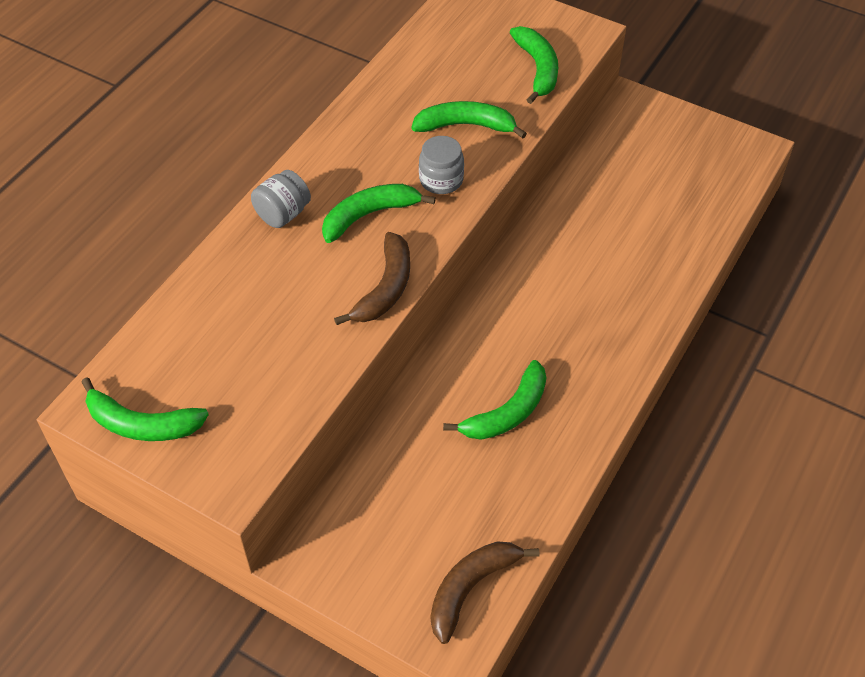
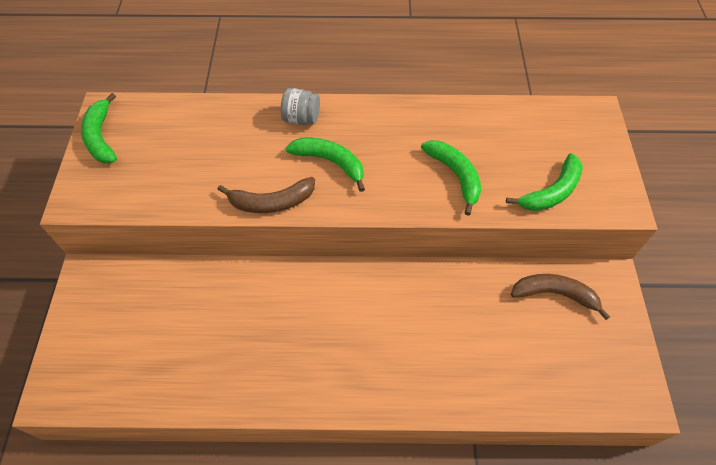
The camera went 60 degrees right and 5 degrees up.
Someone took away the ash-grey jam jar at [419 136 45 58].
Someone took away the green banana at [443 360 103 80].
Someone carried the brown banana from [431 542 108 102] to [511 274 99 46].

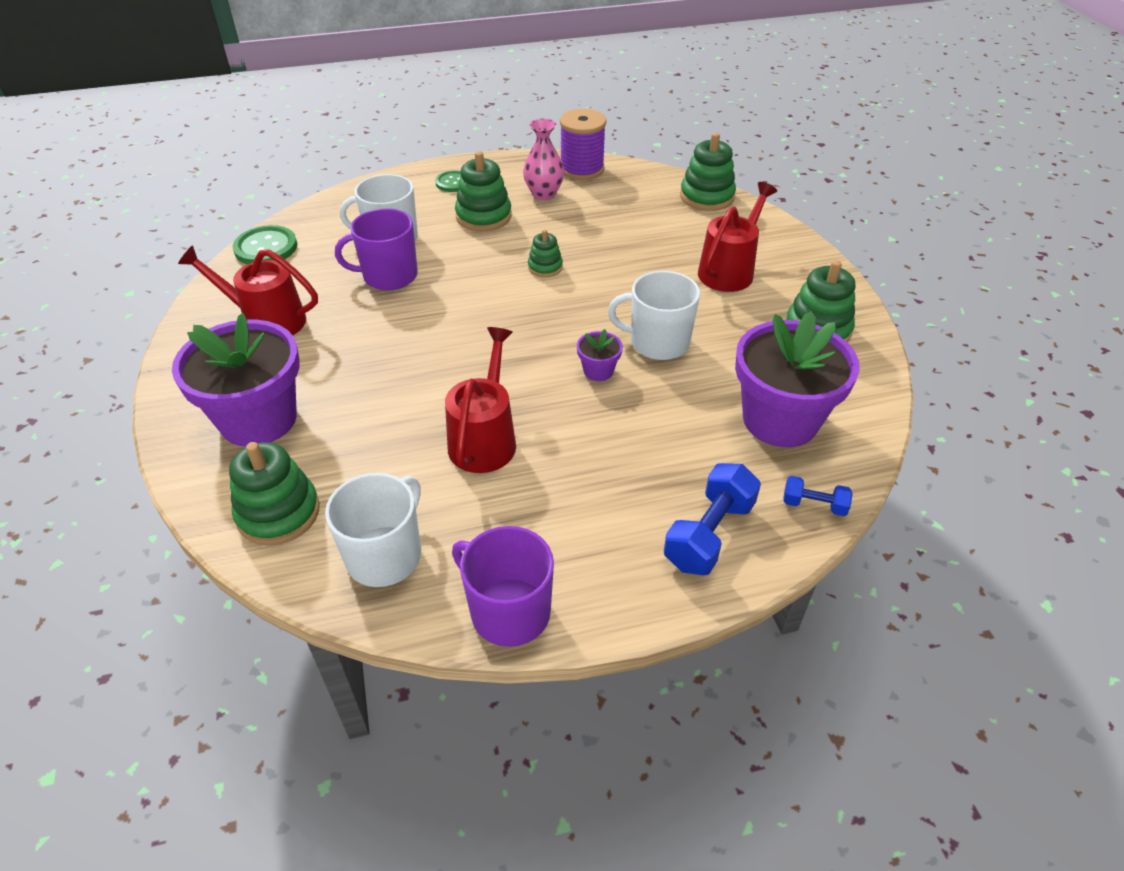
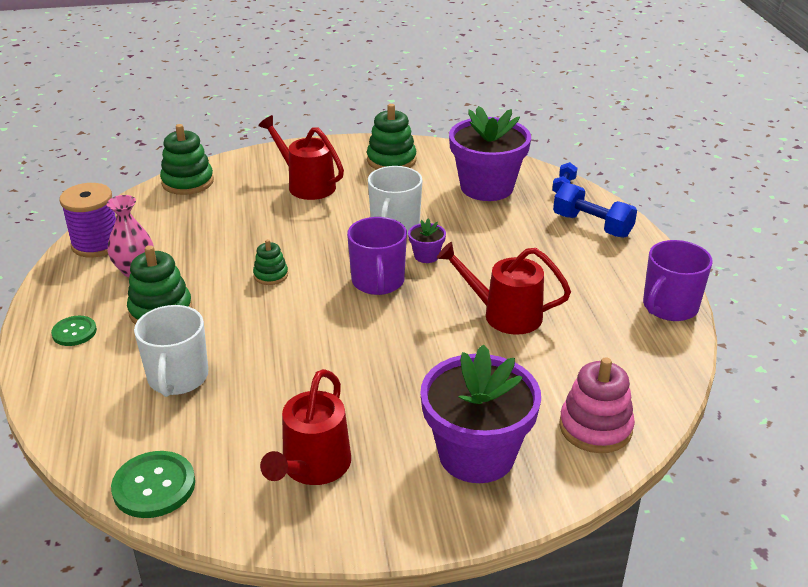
The camera went 85 degrees left and 10 degrees down.
Someone took away the pure white coffee mug at [325 473 96 114].
Someone carried the purple coffee mug from [335 208 83 82] to [347 217 60 78].
Someone repainted the green ring stacker at [229 442 91 104], which became the rose-pink ring stacker at [559 357 76 96].

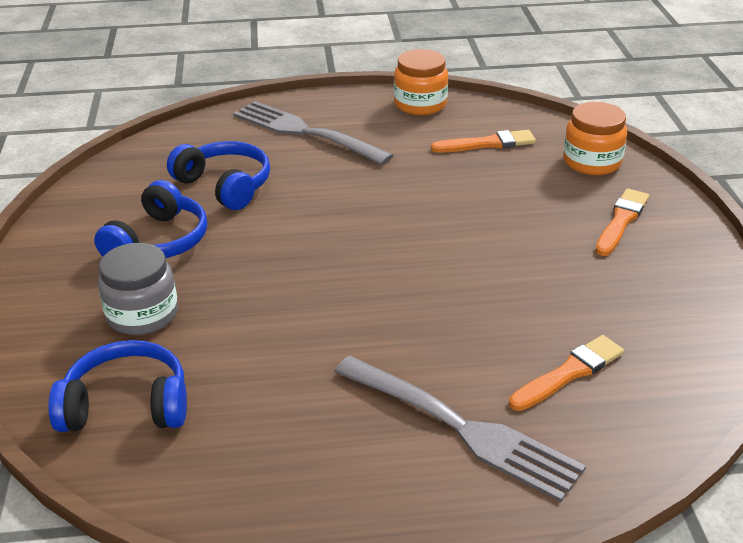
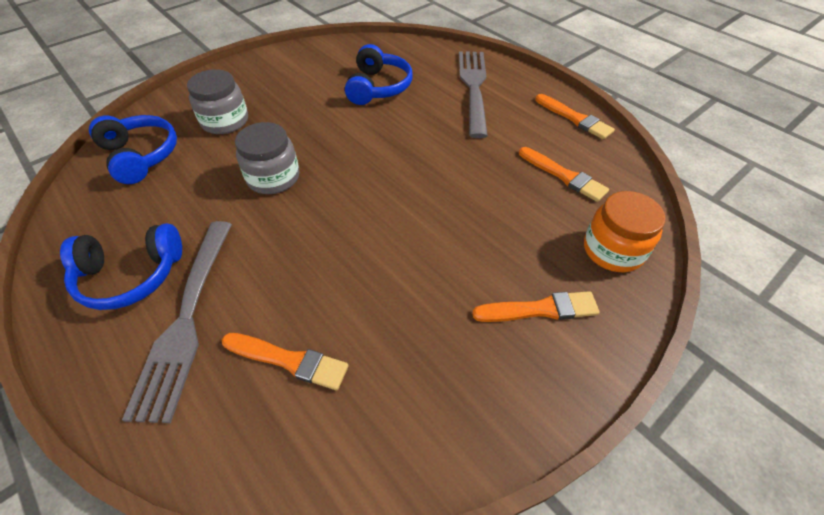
The camera went 55 degrees right and 15 degrees up.
Someone put down the ash-grey jam jar at [235 122 64 72].
Someone carried the blue headphones from [94 180 113 78] to [60 223 122 87].
Someone swapped the orange-coloured jam jar at [394 49 54 66] for the orange-coloured paint brush at [535 94 80 45].

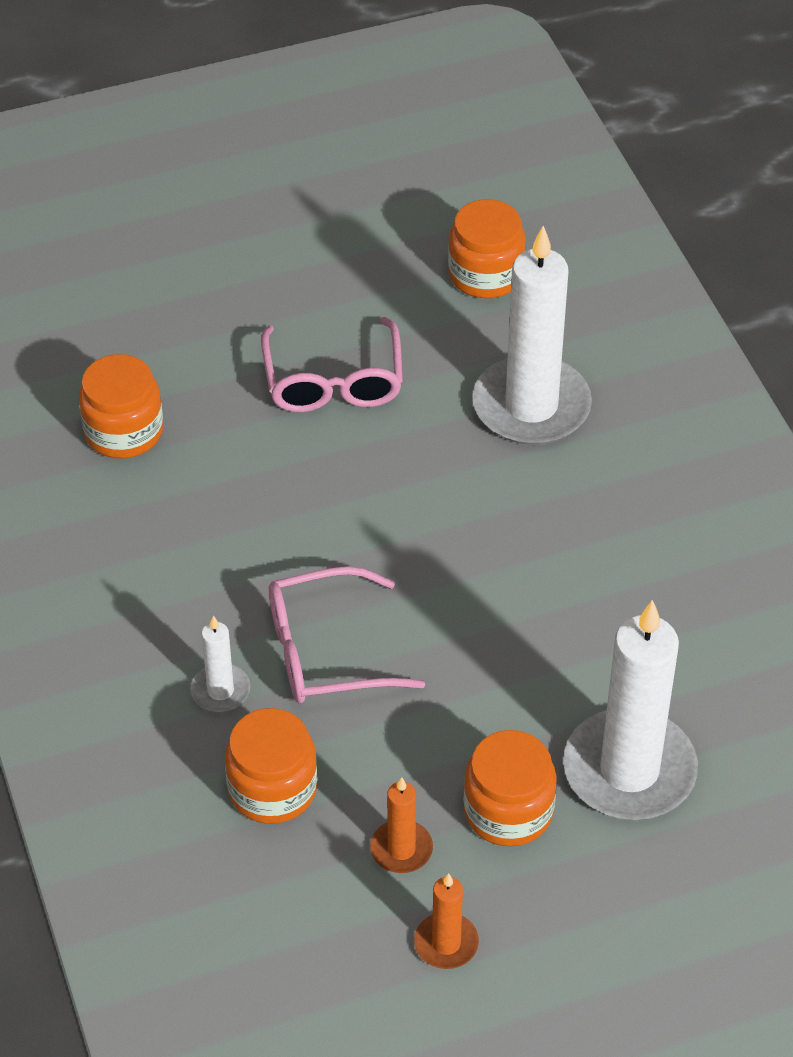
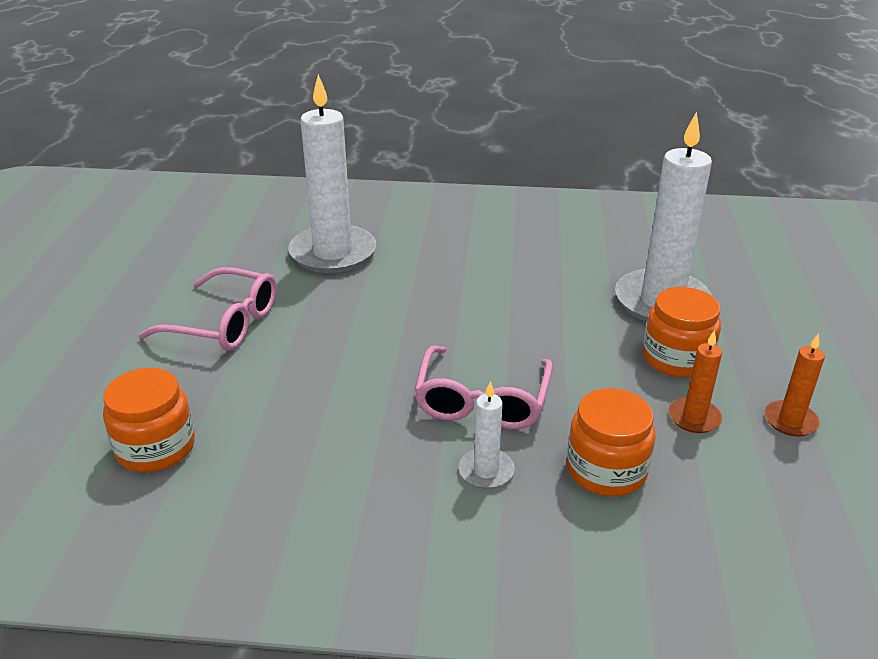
The camera went 65 degrees left and 15 degrees down.
Someone took away the orange-coloured jam jar at [448 199 78 99].

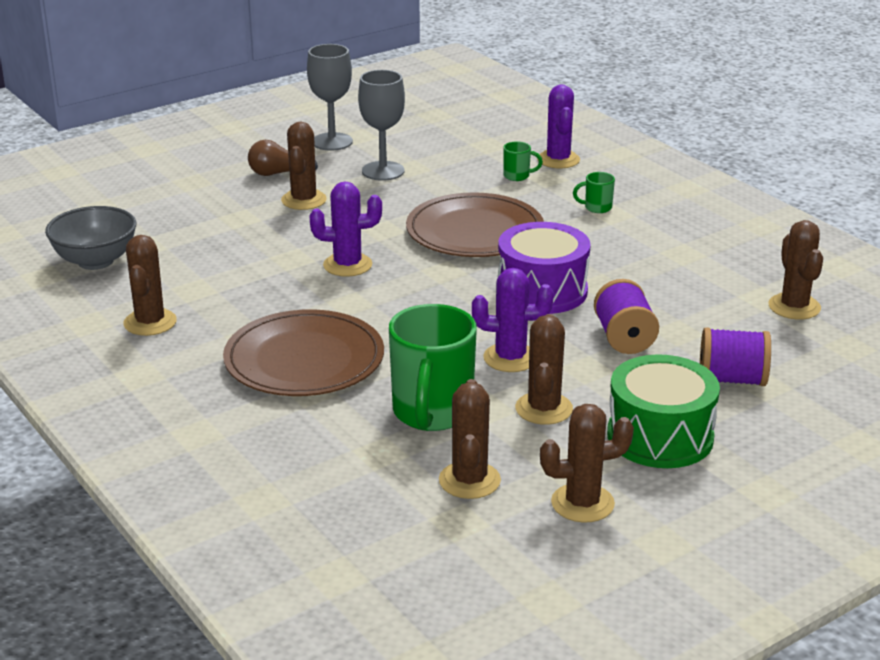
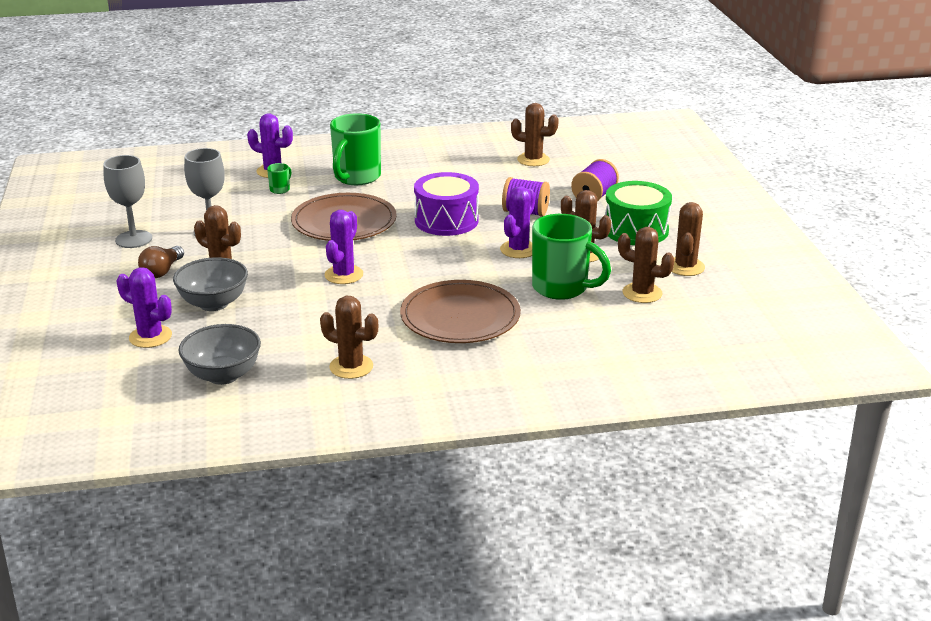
The camera went 65 degrees left and 0 degrees up.
Someone put down the purple cactus at [116 267 56 81].
Someone put down the ash-grey bowl at [173 257 75 54].
Someone scaled the green coffee mug at [573 172 42 41] by 2.37.

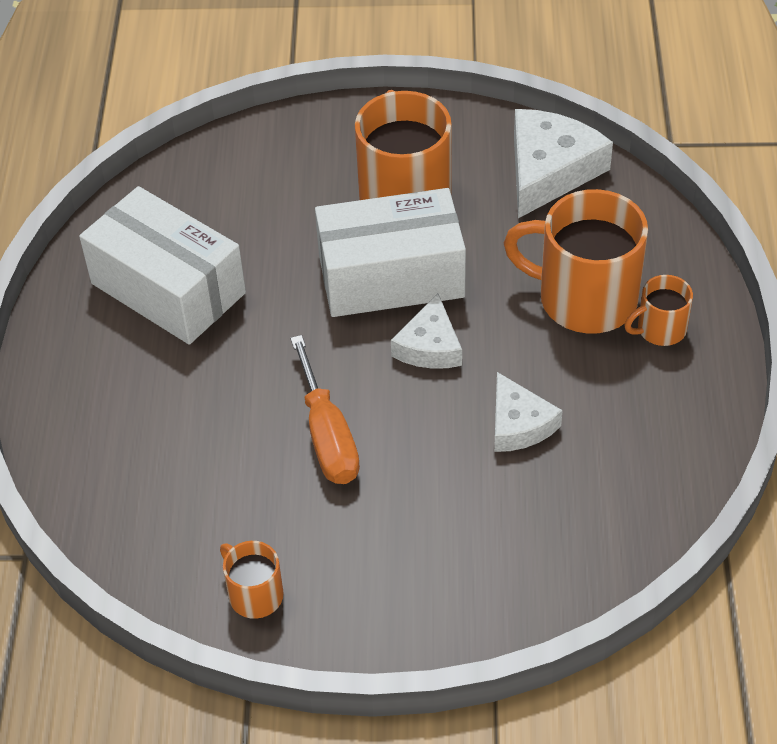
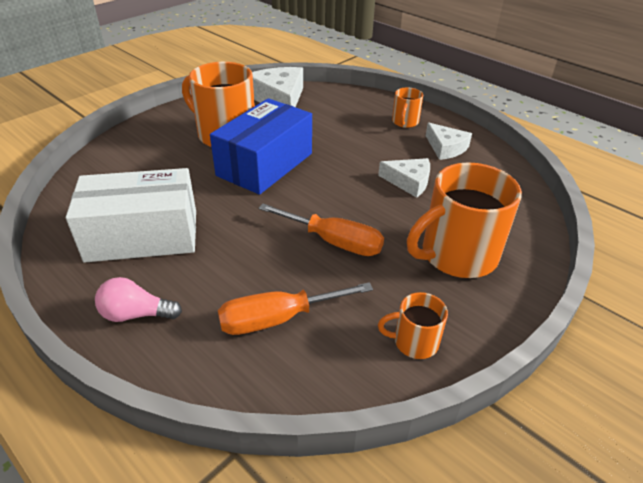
The camera went 50 degrees left and 10 degrees down.
Someone put down the rose-pink light bulb at [95 277 87 45].
Someone put down the orange-coloured hand screwdriver at [218 282 155 53].
Someone carried the pure white cheese wedge from [391 294 71 75] to [426 123 46 37].
Someone carried the orange-coloured coffee mug from [504 189 144 145] to [407 162 115 116].
Someone repainted the pure white package at [315 188 151 129], which became the blue package at [210 98 102 97].

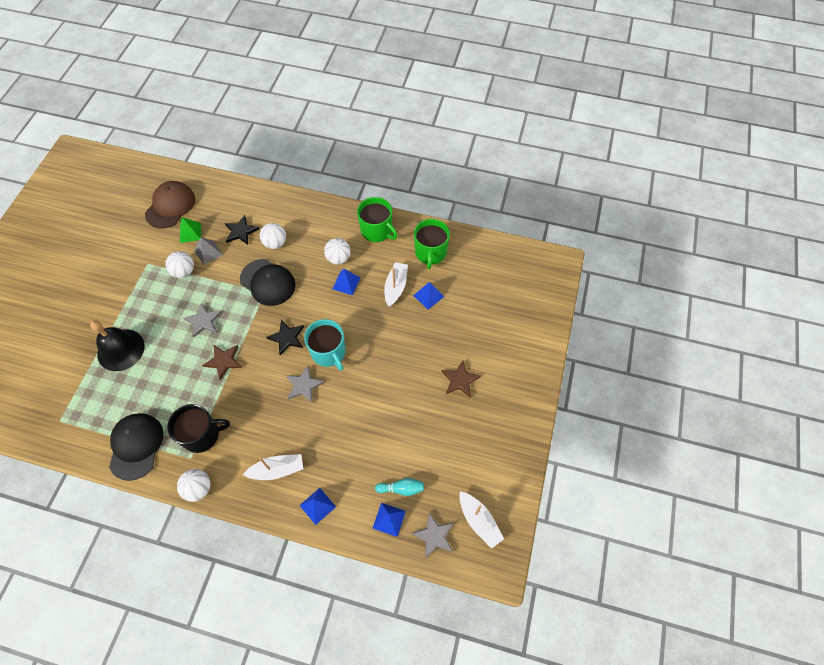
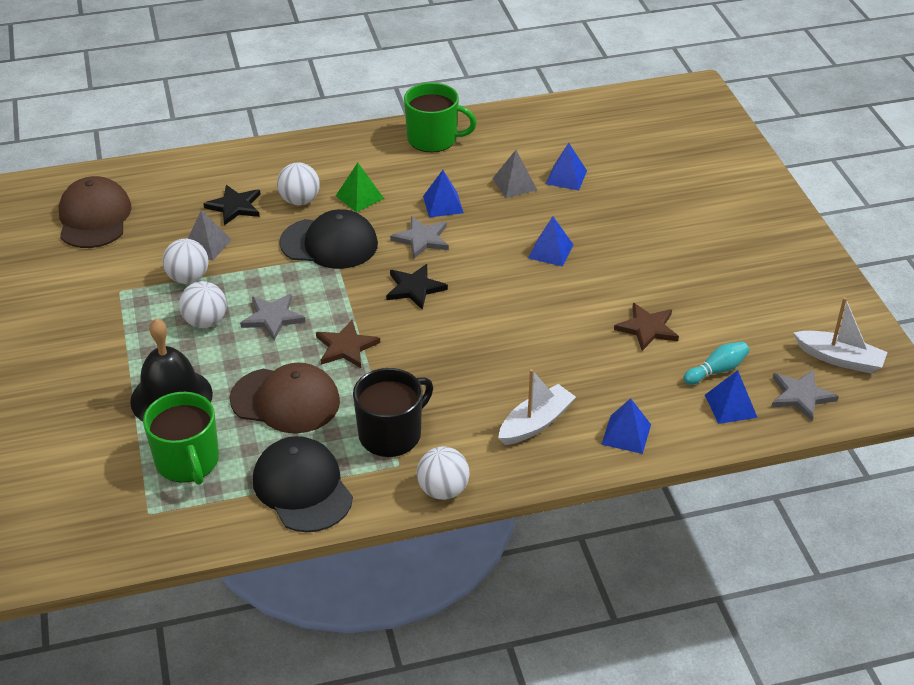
The camera went 30 degrees left and 20 degrees down.
Someone took away the turquoise coffee mug at [304 319 42 52].
Someone put down the brown baseball cap at [230 363 110 70].
Someone put down the blue solid pyramid at [528 216 45 51].
Someone carried the green solid pyramid from [180 217 21 26] to [336 162 48 50].
Someone carried the ash-grey five-pointed star from [286 366 39 36] to [390 216 59 43].
Someone carried the pure white ball from [324 238 27 27] to [179 281 47 47].
Someone carried the green coffee mug from [414 219 36 50] to [143 392 76 93].
Someone carried the brown five-pointed star from [442 361 39 37] to [614 303 65 48].
Someone swapped the pure white toy boat at [384 262 24 45] for the ash-grey solid pyramid at [492 150 45 48].

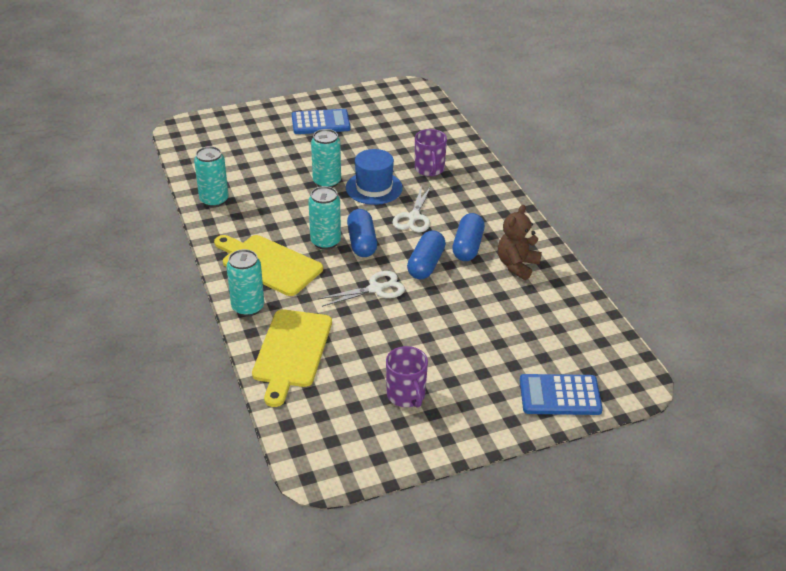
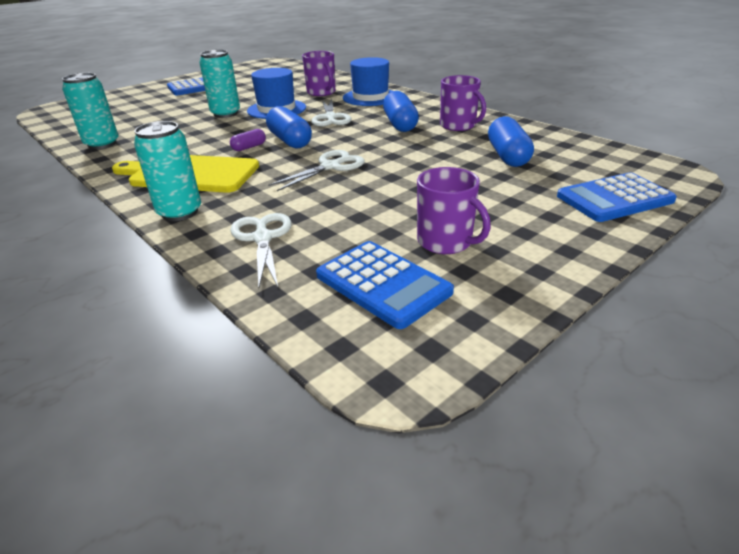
The camera went 20 degrees left and 5 degrees down.
Someone put down the blue adding machine at [316 241 138 88].
Someone put down the blue top hat at [343 57 49 49].
Someone carried the blue pill from [407 230 39 49] to [488 116 46 51].
Someone swapped the yellow bread board at [252 309 80 98] for the pure white shears at [230 213 62 75].
Someone swapped the turquoise tin at [308 186 33 64] for the purple pill at [230 129 36 22].
Someone swapped the brown teddy bear at [498 205 44 75] for the purple coffee mug at [440 75 46 56].

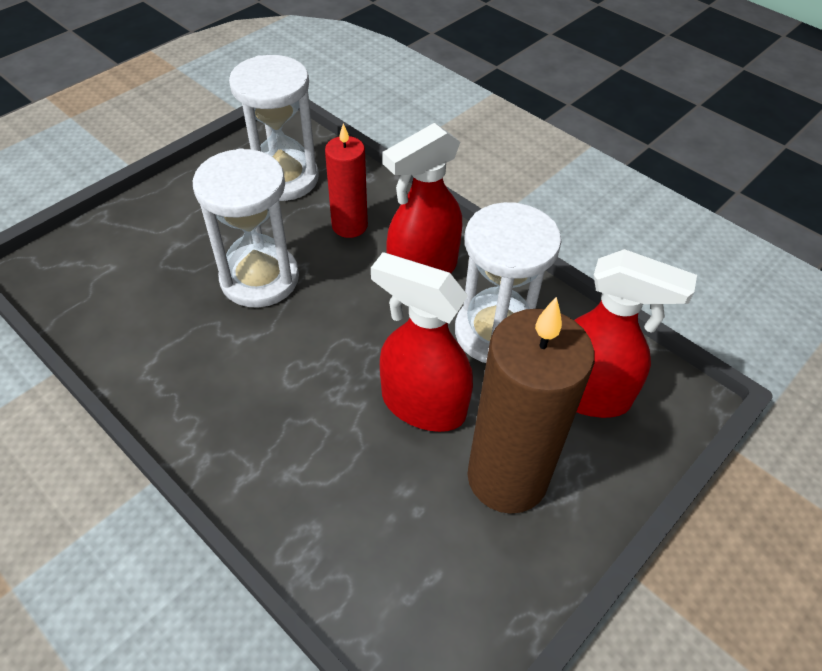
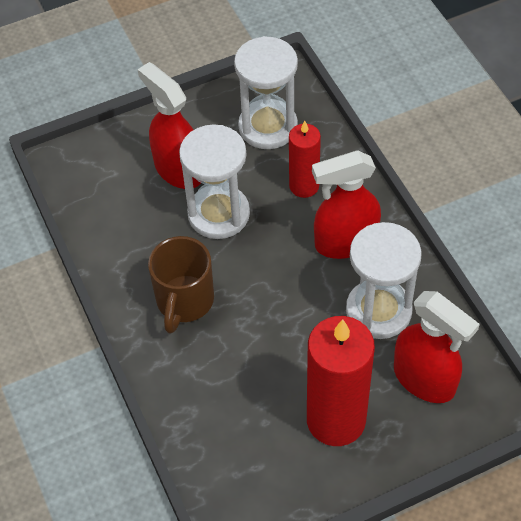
The camera went 25 degrees right and 5 degrees up.
Someone put down the brown coffee mug at [148 236 66 98].
Someone carried the scarlet spray cleaner from [371 252 102 180] to [137 62 64 127].
Someone repainted the brown candle at [467 297 128 217], which became the scarlet candle at [307 316 68 130].

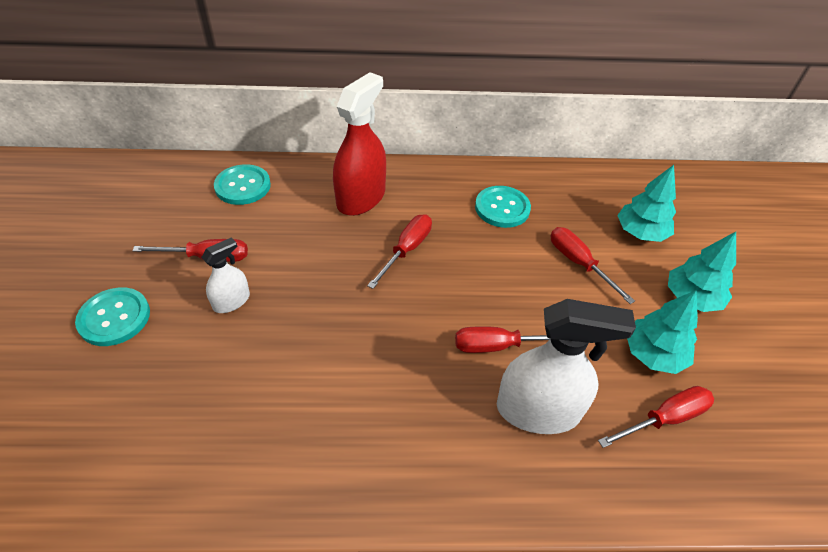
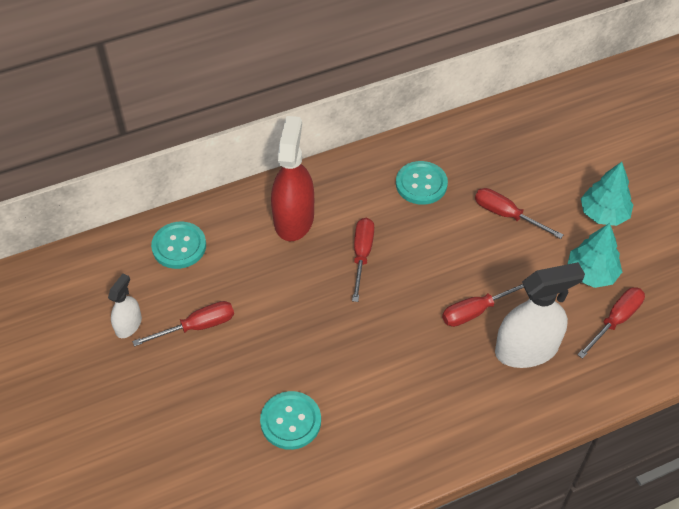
The camera went 20 degrees left and 5 degrees up.
Someone took away the turquoise tree at [617 165 59 77].
Someone carried the turquoise button from [75 287 75 59] to [260 391 61 59].
Someone carried the pure white spray cleaner from [201 237 49 76] to [108 274 34 64].

